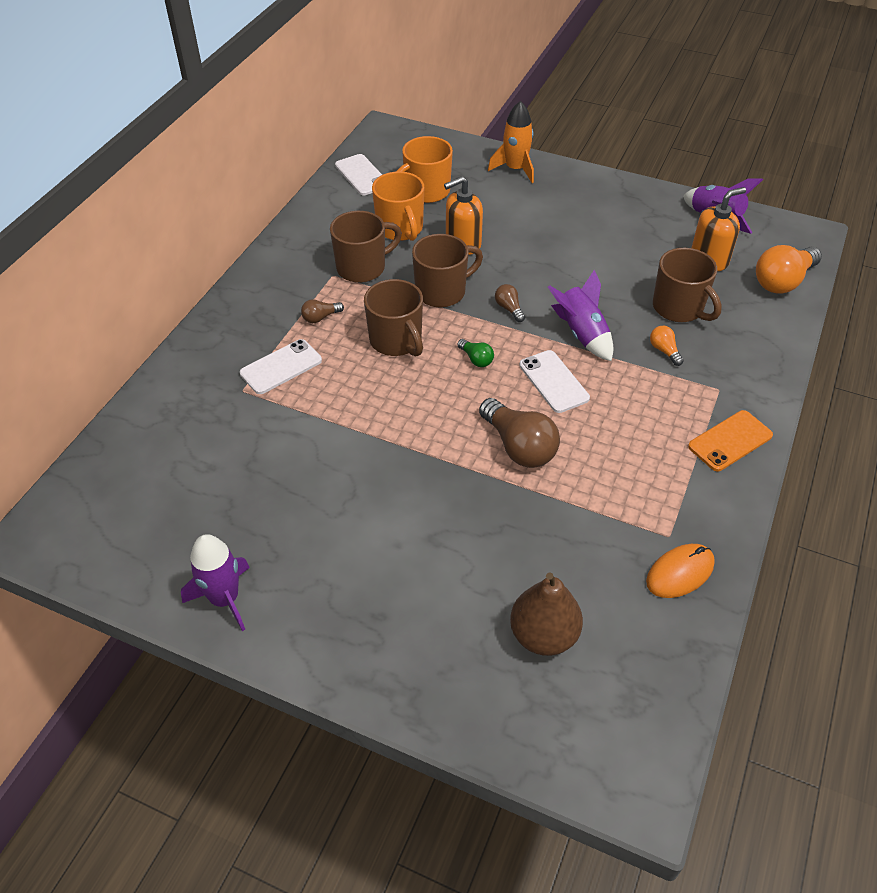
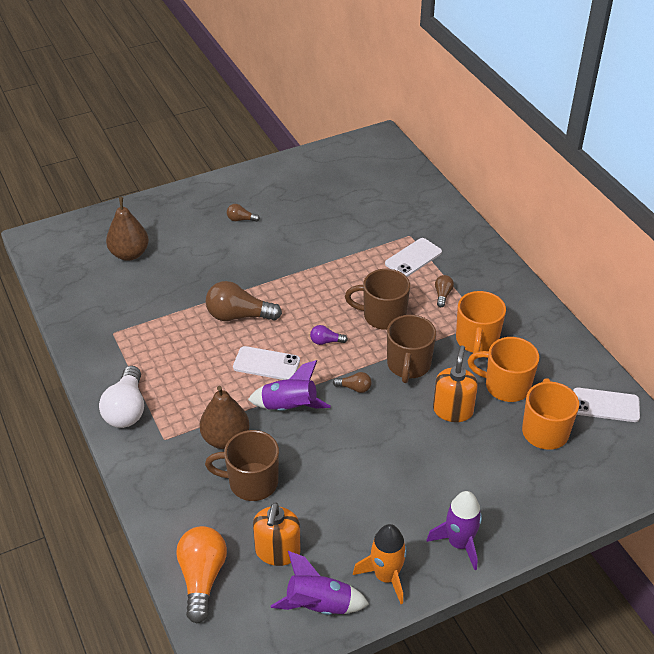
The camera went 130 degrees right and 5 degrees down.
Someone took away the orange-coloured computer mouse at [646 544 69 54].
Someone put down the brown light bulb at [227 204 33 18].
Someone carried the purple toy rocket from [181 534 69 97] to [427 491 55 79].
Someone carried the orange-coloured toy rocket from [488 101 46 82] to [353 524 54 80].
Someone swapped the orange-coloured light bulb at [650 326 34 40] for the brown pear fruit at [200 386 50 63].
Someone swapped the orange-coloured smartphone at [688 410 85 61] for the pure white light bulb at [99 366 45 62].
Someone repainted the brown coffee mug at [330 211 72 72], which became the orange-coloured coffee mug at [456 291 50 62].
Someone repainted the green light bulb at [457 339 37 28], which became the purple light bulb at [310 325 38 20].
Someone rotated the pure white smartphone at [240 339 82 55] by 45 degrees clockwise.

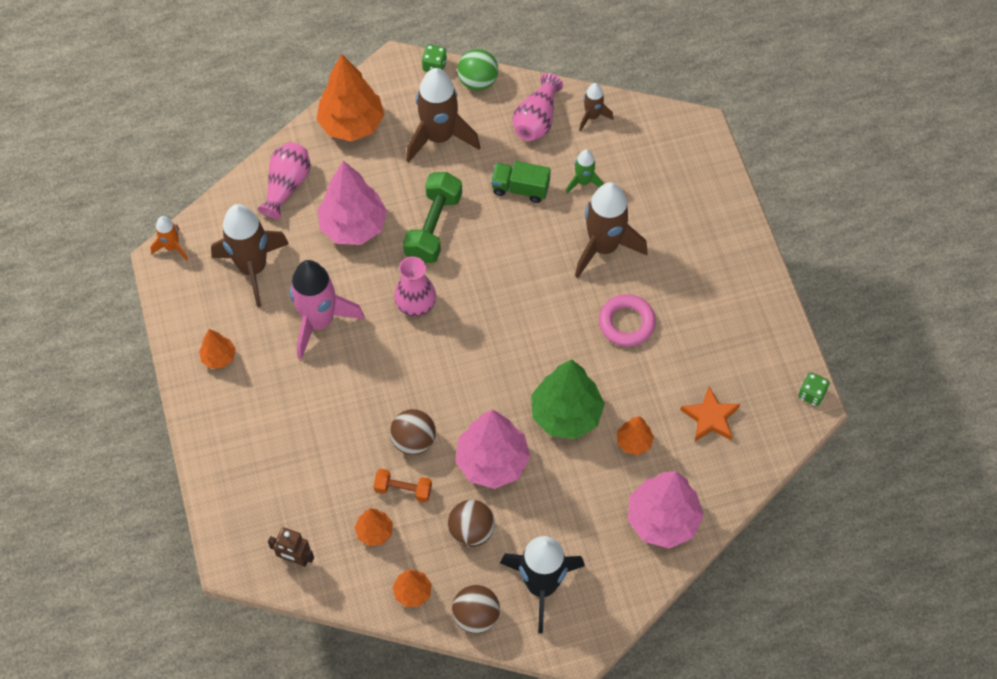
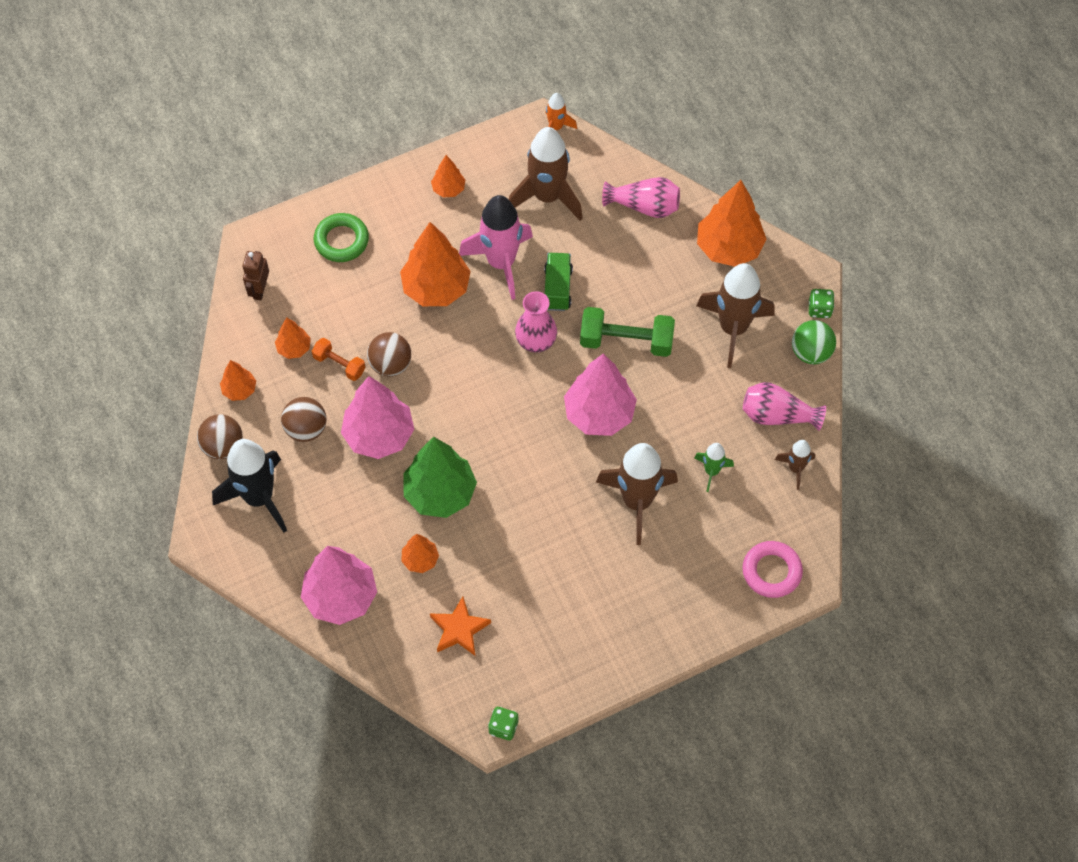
The camera went 80 degrees right and 0 degrees up.
Someone put down the green torus at [314 213 55 49].
Someone put down the orange-coloured tree at [400 222 71 84].
Someone carried the rose-pink tree from [318 161 69 84] to [564 353 73 83].
Someone carried the green lorry from [491 161 60 42] to [544 253 29 58].
Someone carried the rose-pink torus from [599 294 57 53] to [742 541 61 57].
Someone rotated the orange-coloured hand weight at [374 469 58 33] by 60 degrees counterclockwise.

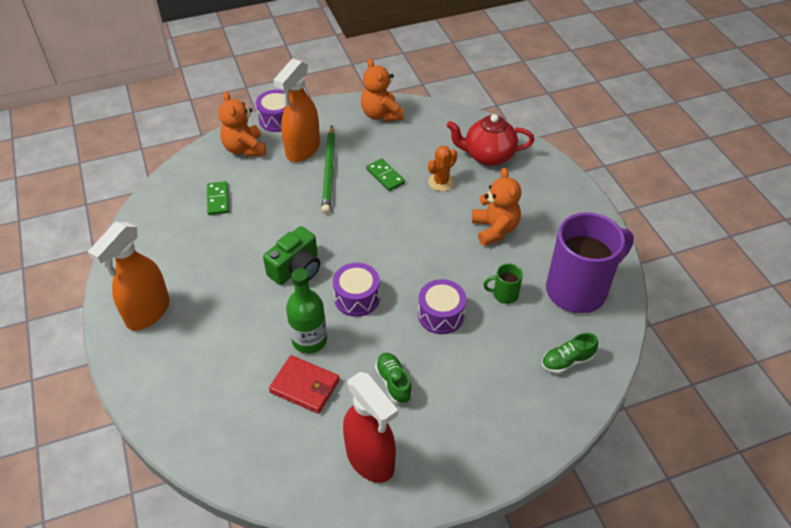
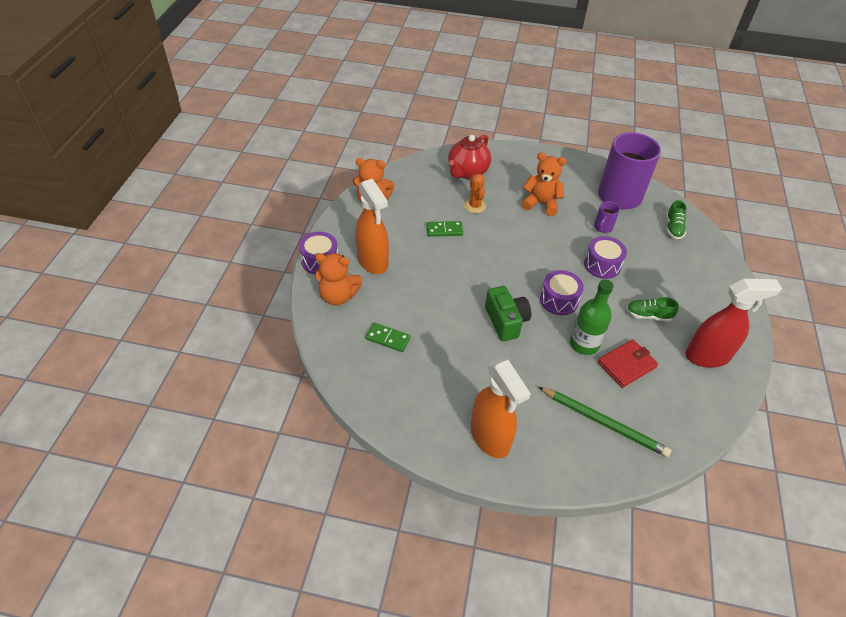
The camera went 60 degrees left and 0 degrees up.
Someone carried the green wooden pencil from [322 125 13 89] to [539 387 132 70].
Someone repainted the green coffee mug at [483 264 40 40], which became the purple coffee mug at [594 201 26 32].

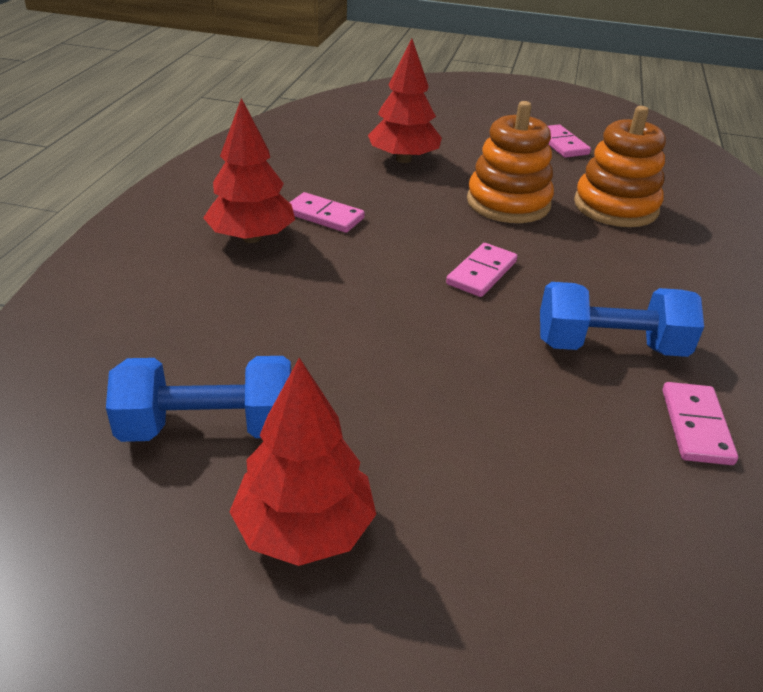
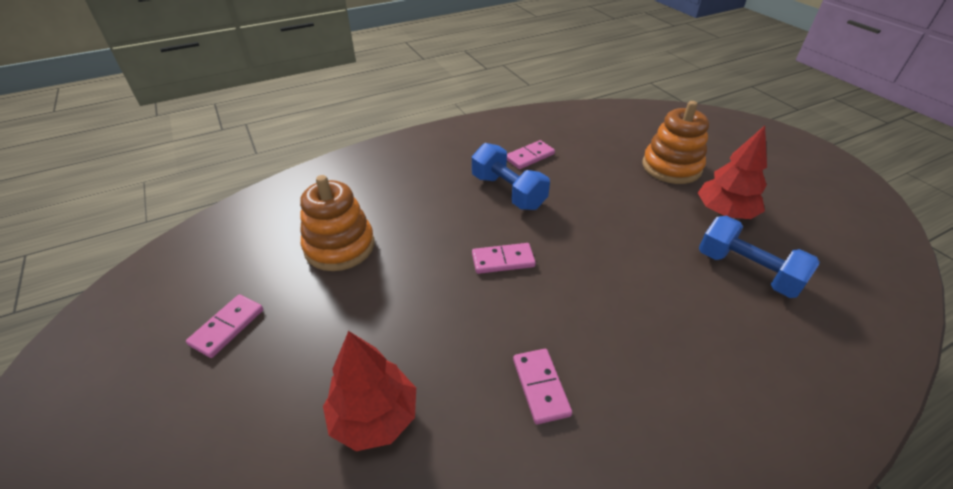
The camera went 130 degrees left and 5 degrees up.
Someone took away the scarlet tree at [203 98 92 145].
Someone carried the orange-coloured ring stacker from [467 101 87 122] to [642 101 67 83].

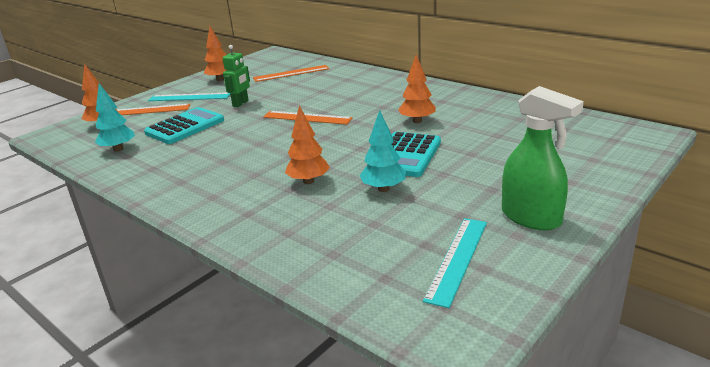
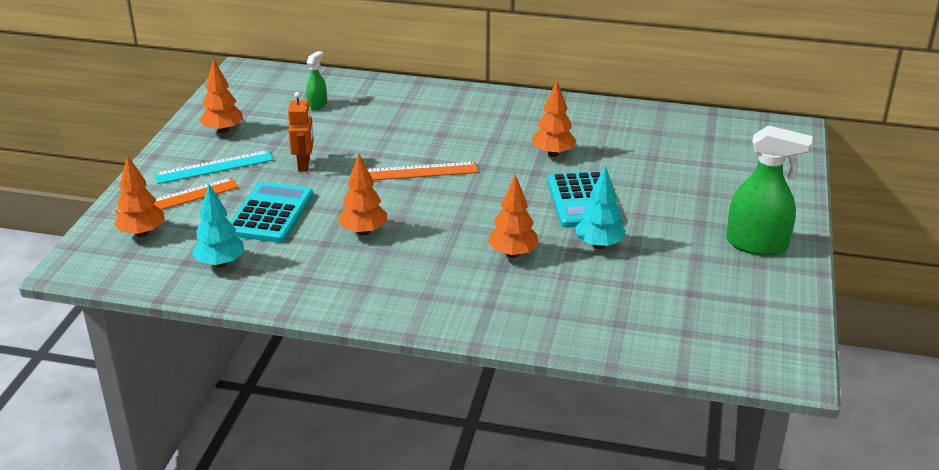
The camera went 30 degrees left and 5 degrees up.
Someone took away the turquoise ruler at [423 218 64 90].
Someone put down the orange-coloured tree at [338 154 49 82].
Someone swapped the orange-coloured ruler at [253 65 77 17] for the green spray cleaner at [306 51 21 59].
Someone repainted the green robot at [222 45 28 62], which became the orange-coloured robot at [288 92 26 80].

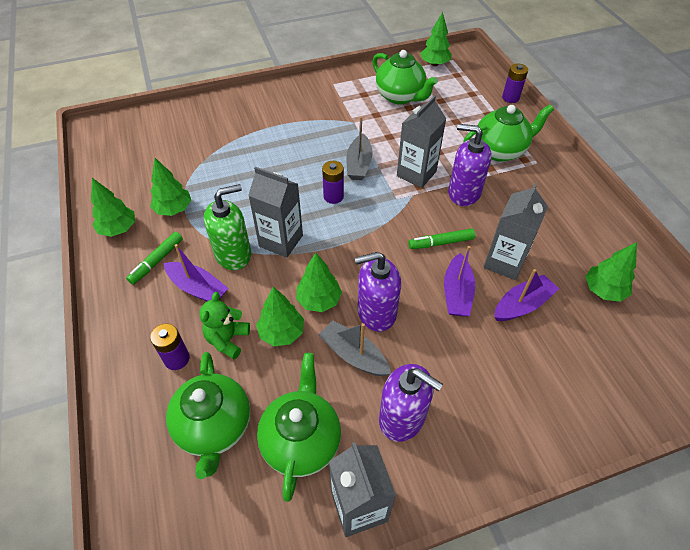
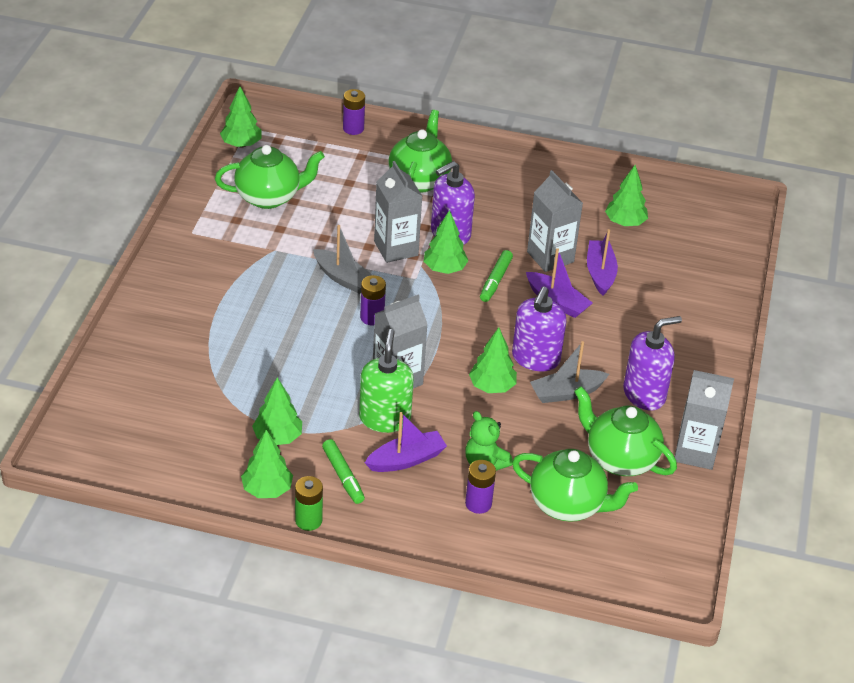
The camera went 60 degrees left and 10 degrees down.
Someone put down the green AA battery at [295 476 28 55].
Someone carried the green tree from [256 287 48 59] to [424 210 44 64].

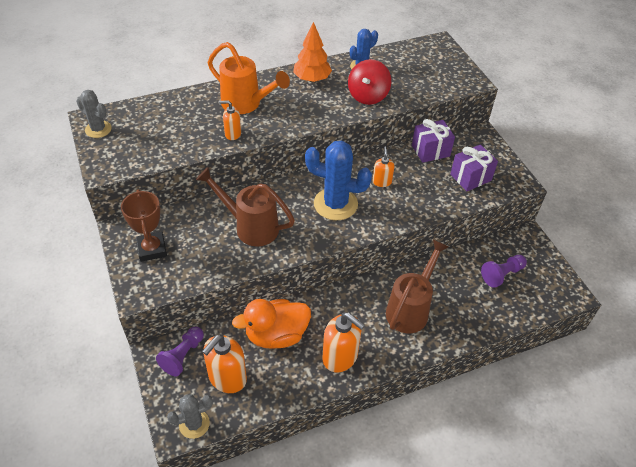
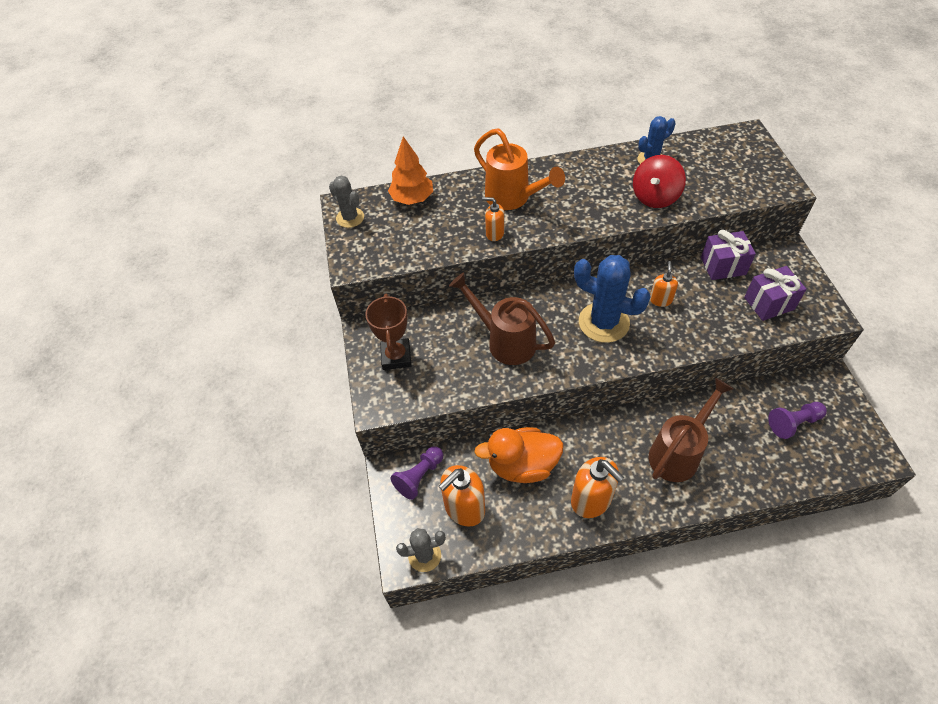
The camera went 15 degrees right and 5 degrees up.
Someone carried the orange-coloured tree from [293 22 39 60] to [388 136 45 69].

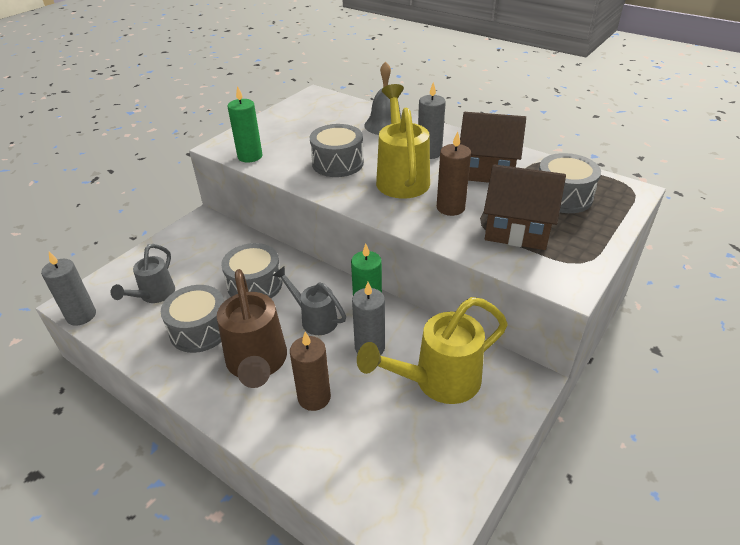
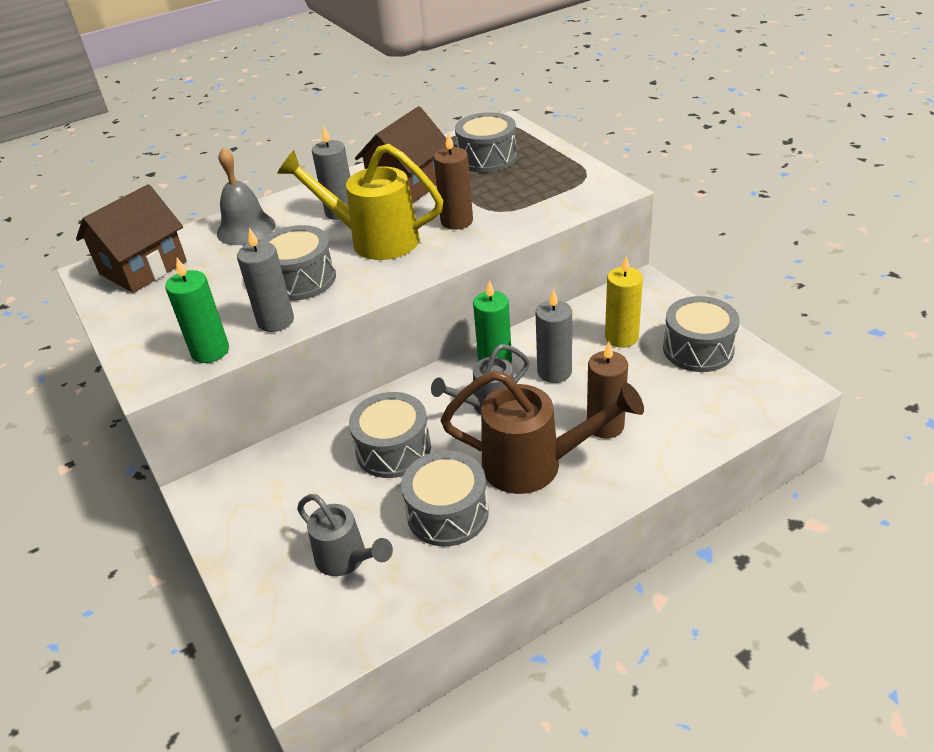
The camera went 65 degrees left and 0 degrees up.
Someone put down the ash-grey toy drum at [663 296 76 76].
Someone carried the ash-grey candle from [41 252 55 74] to [237 228 57 104].
Someone carried the brown cottage from [484 164 82 86] to [76 184 111 109].
Someone swapped the yellow watering can at [357 297 151 107] for the yellow candle at [605 256 38 92].

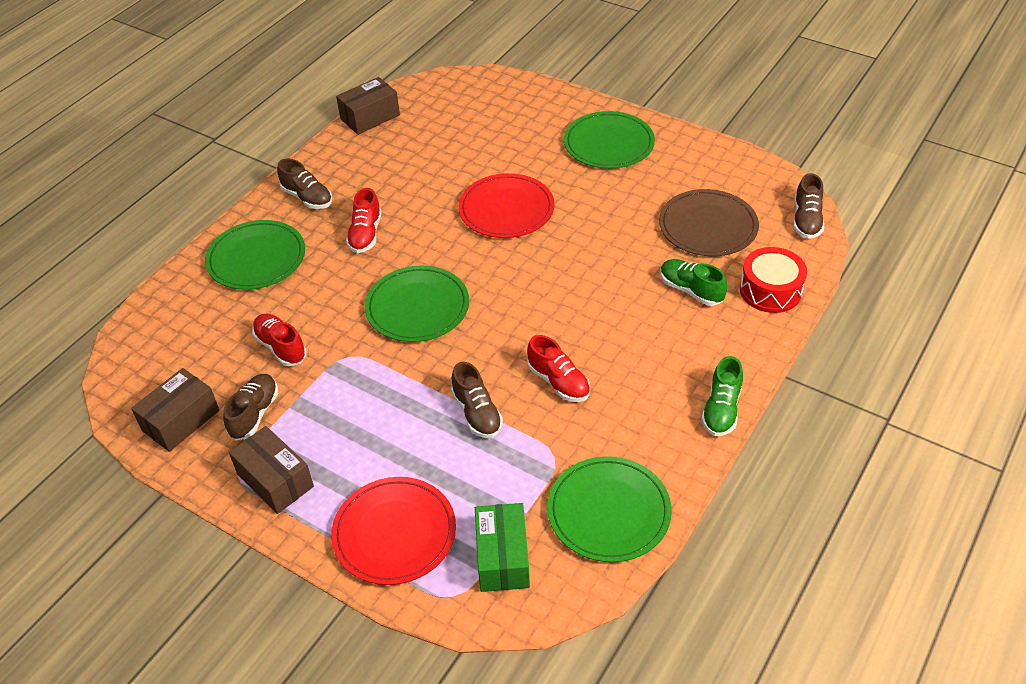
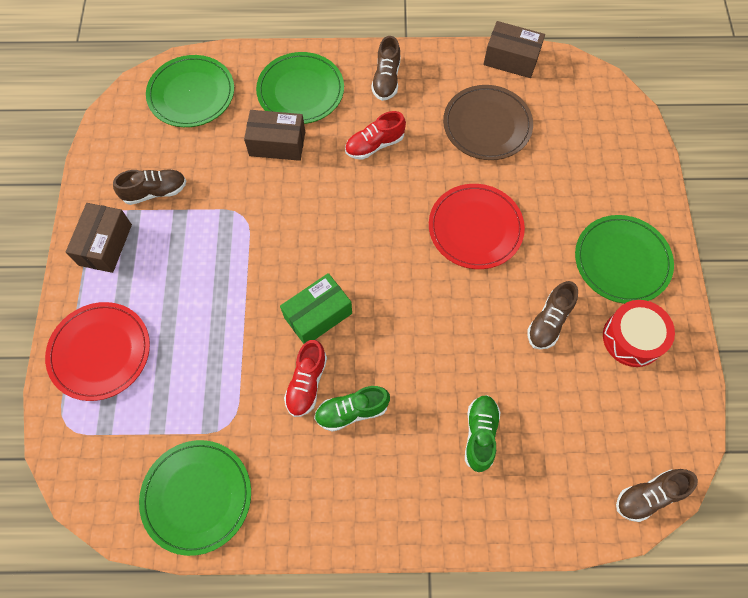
The camera went 55 degrees right and 20 degrees up.
Someone took away the scarlet sneaker at [252 314 55 52].
Someone carried the brown package from [131 368 88 84] to [244 110 61 51].
Someone carried the green plate from [365 266 104 76] to [146 55 88 72].
Someone carried the brown sneaker from [451 362 52 76] to [527 281 51 68].
Someone carried the green package from [475 503 55 89] to [280 273 72 71].
Someone carried the brown plate from [659 189 100 67] to [443 85 90 75].
Someone carried the green sneaker from [701 356 42 80] to [314 386 76 46].
Someone carried the scarlet toy drum from [740 247 67 66] to [603 300 72 67].

